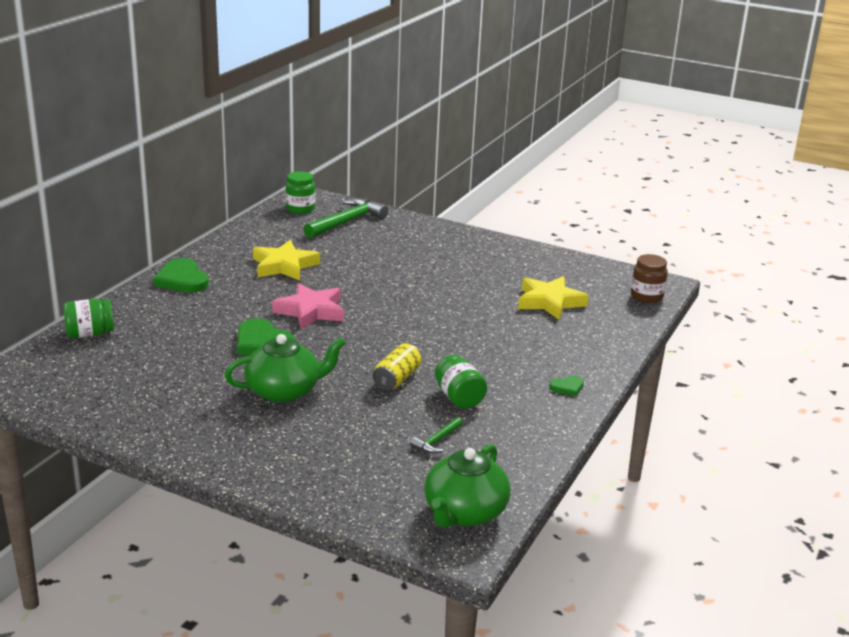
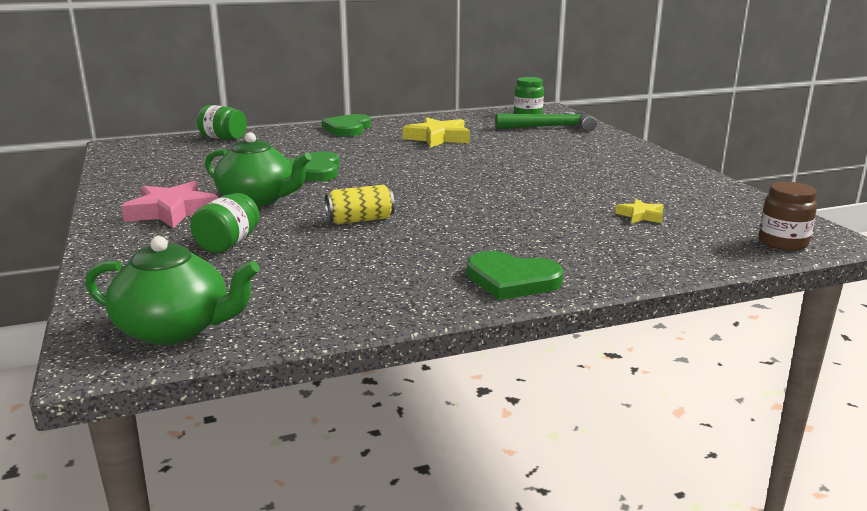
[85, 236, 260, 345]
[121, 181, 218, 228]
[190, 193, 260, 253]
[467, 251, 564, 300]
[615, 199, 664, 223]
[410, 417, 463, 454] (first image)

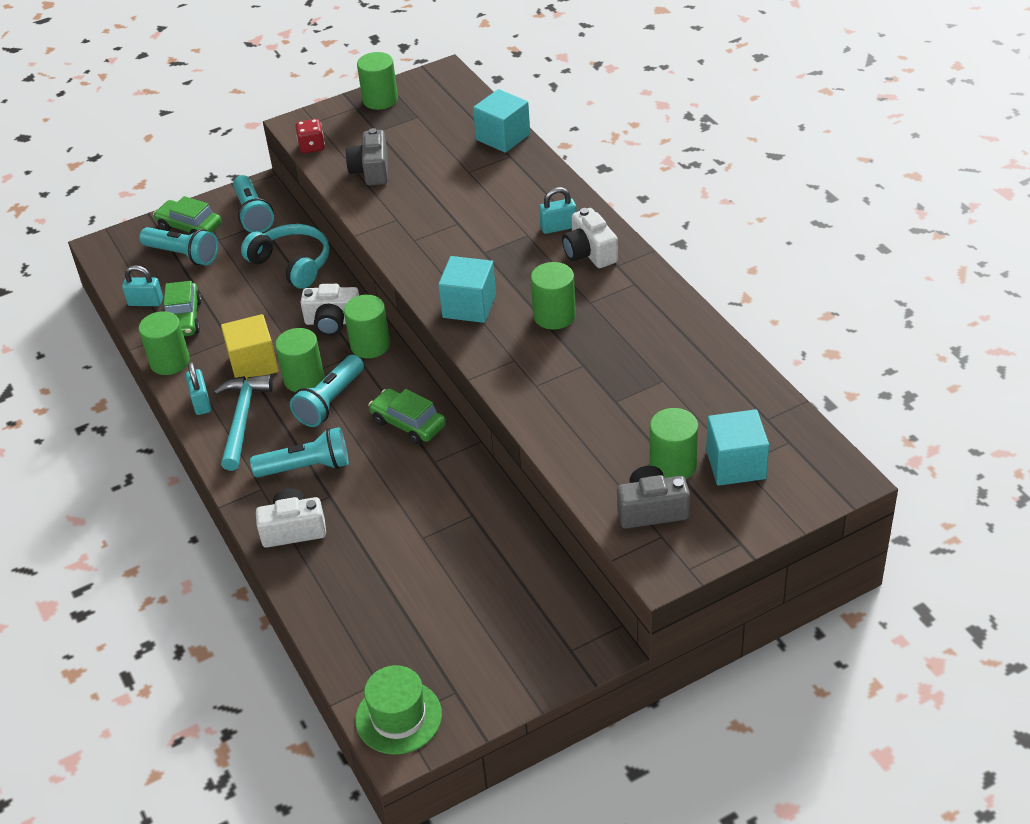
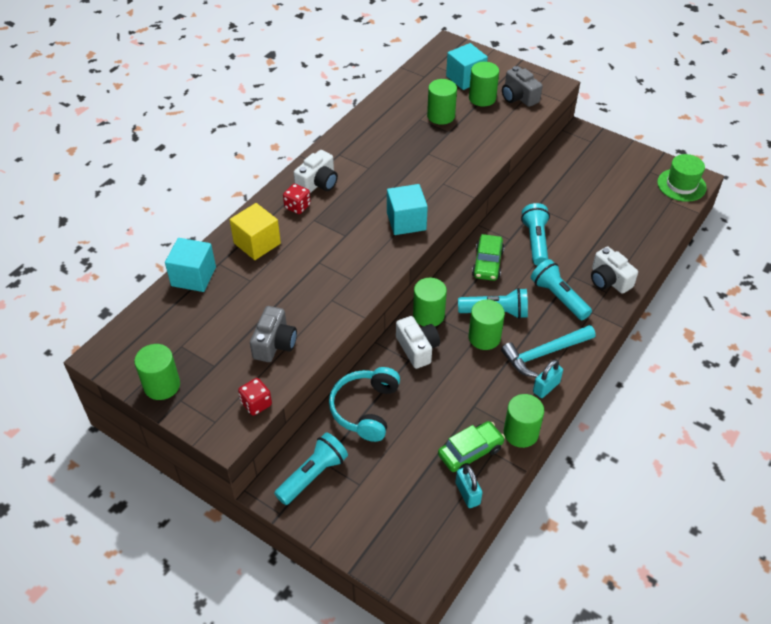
[230, 203, 281, 260]
[250, 306, 297, 362]
[283, 184, 311, 214]
[427, 79, 457, 125]
[521, 203, 550, 266]
[153, 196, 222, 234] (first image)

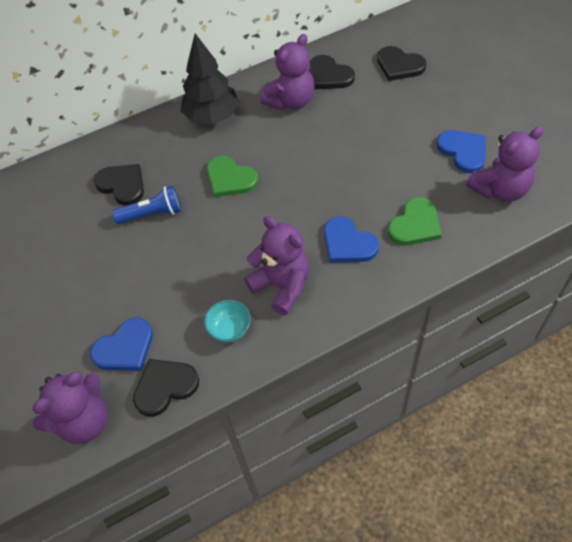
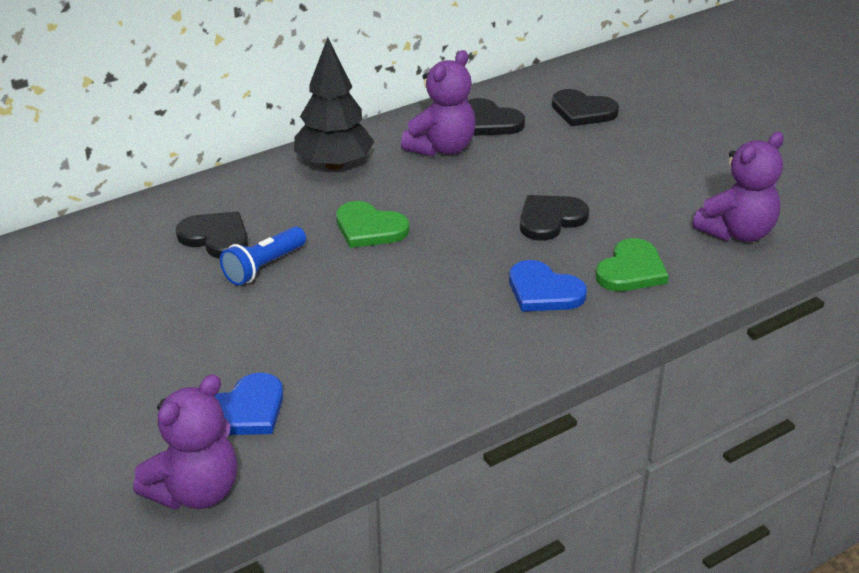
[220, 226, 306, 286]
[520, 195, 589, 241]
[204, 300, 251, 343] (first image)
[244, 216, 309, 315] (first image)
[437, 130, 486, 173] (first image)

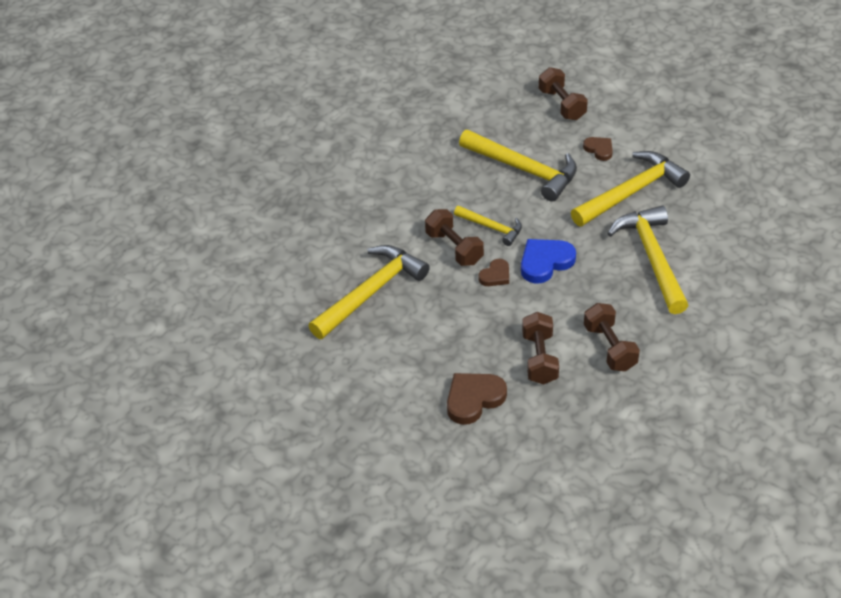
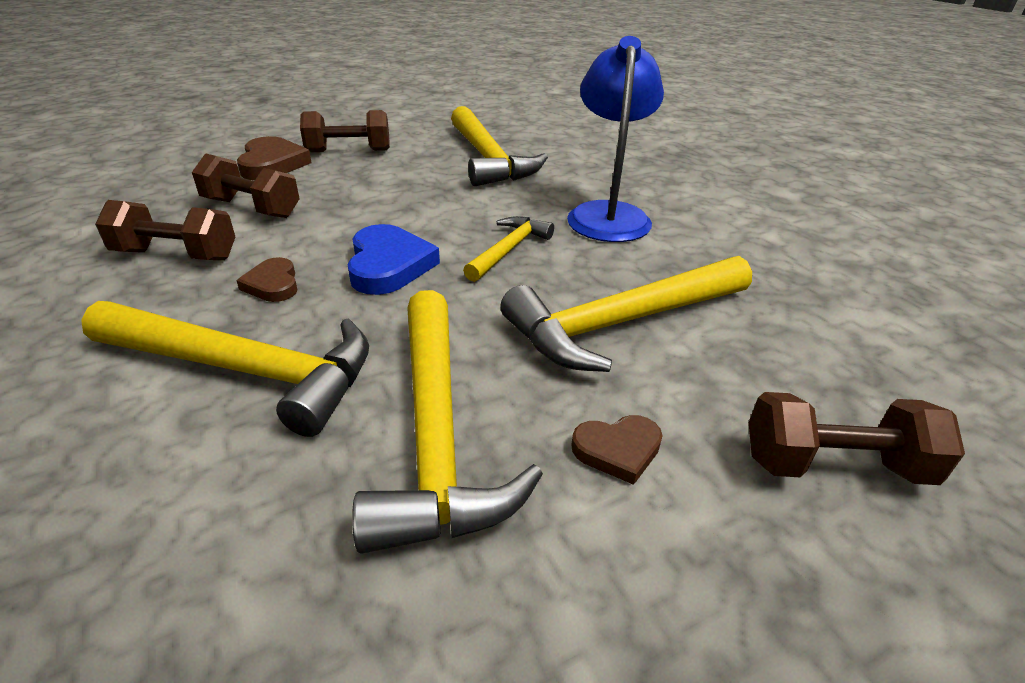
[236, 257, 298, 302]
[300, 110, 390, 152]
[463, 216, 554, 282]
[567, 36, 664, 242]

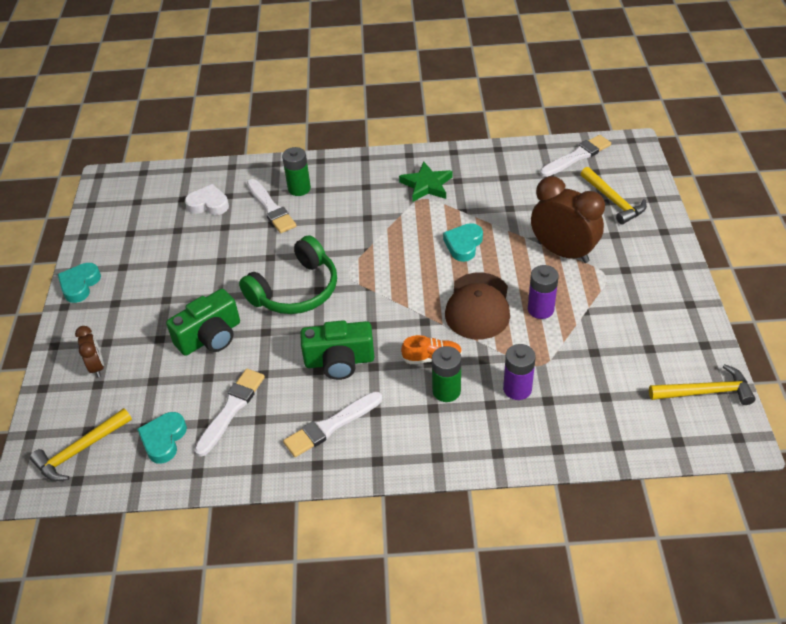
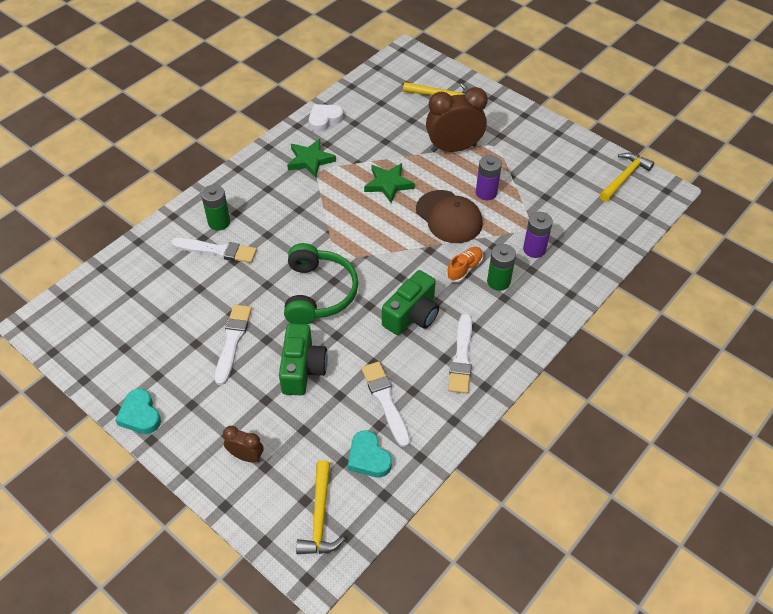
[215, 305, 252, 385]
[309, 104, 343, 132]
[364, 163, 415, 203]

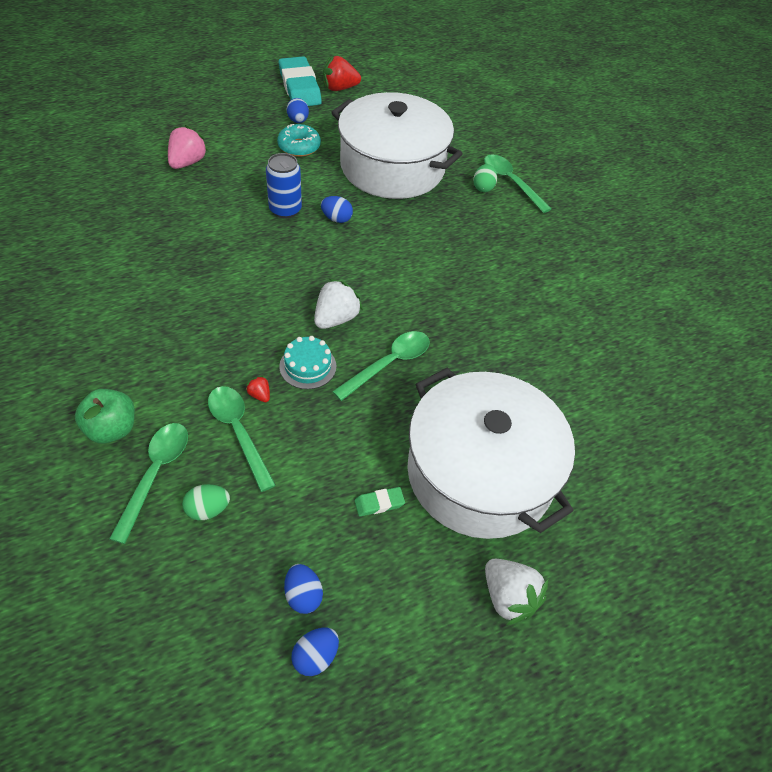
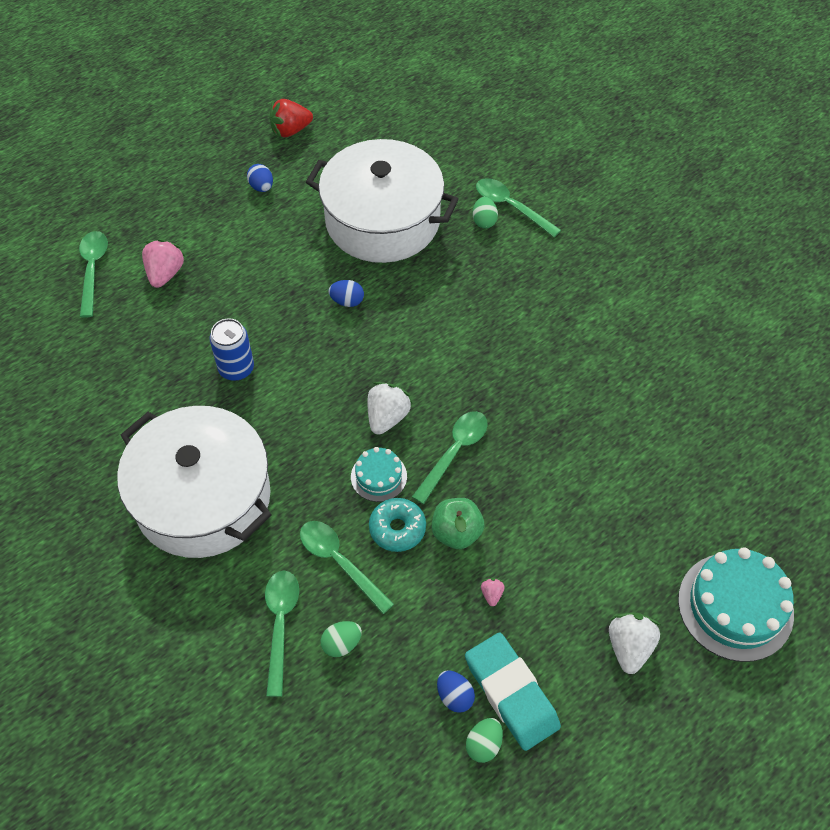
[79, 231, 108, 318]
[117, 406, 272, 558]
[210, 318, 254, 381]
[369, 498, 426, 552]
[432, 498, 484, 549]
[465, 632, 561, 751]
[466, 718, 503, 763]
[481, 578, 505, 606]
[609, 612, 661, 674]
[678, 547, 794, 662]
[246, 376, 270, 402] (first image)

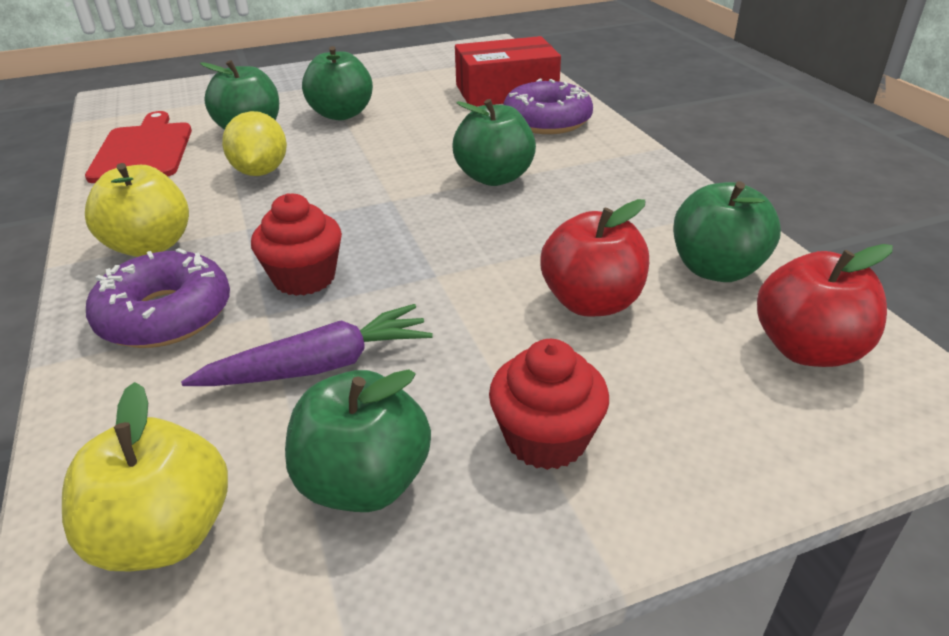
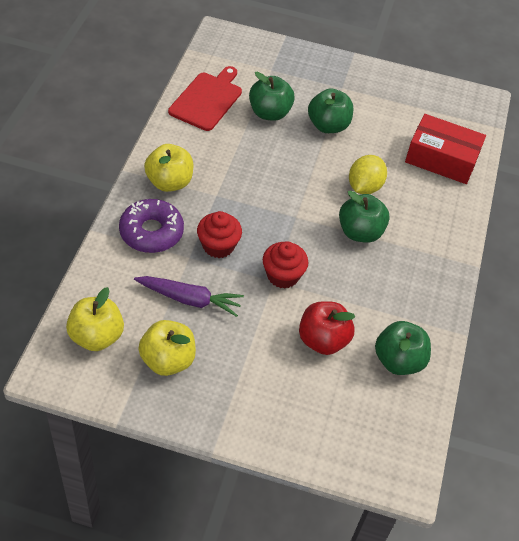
[138, 320, 196, 376]
[263, 241, 308, 289]
[349, 155, 387, 194]
[503, 79, 593, 134] (first image)
[757, 244, 893, 367] (first image)

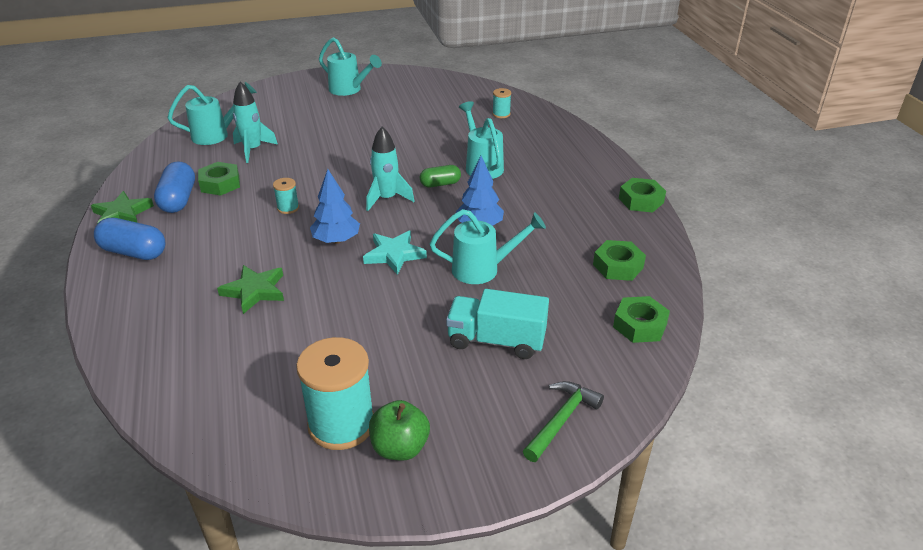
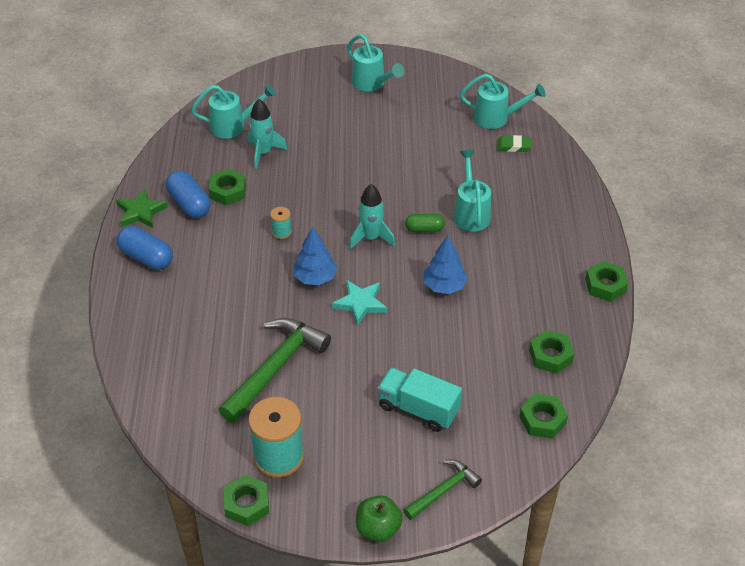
[166, 171, 211, 218]
[219, 318, 331, 423]
[224, 475, 269, 526]
[356, 495, 403, 542]
[460, 74, 546, 129]
[496, 135, 532, 152]
[217, 265, 284, 314] (first image)

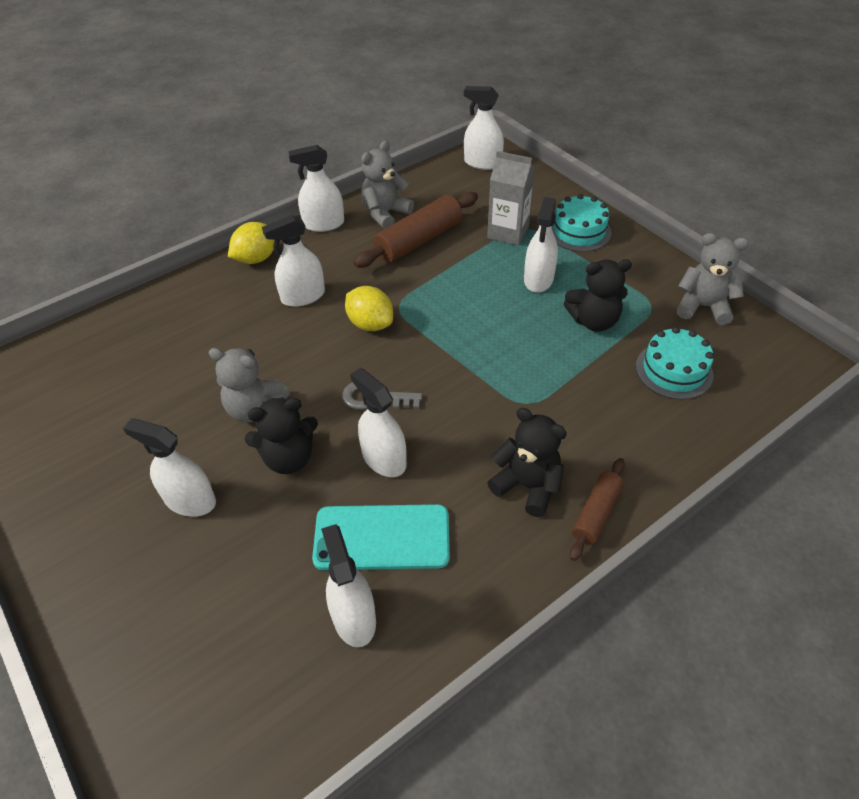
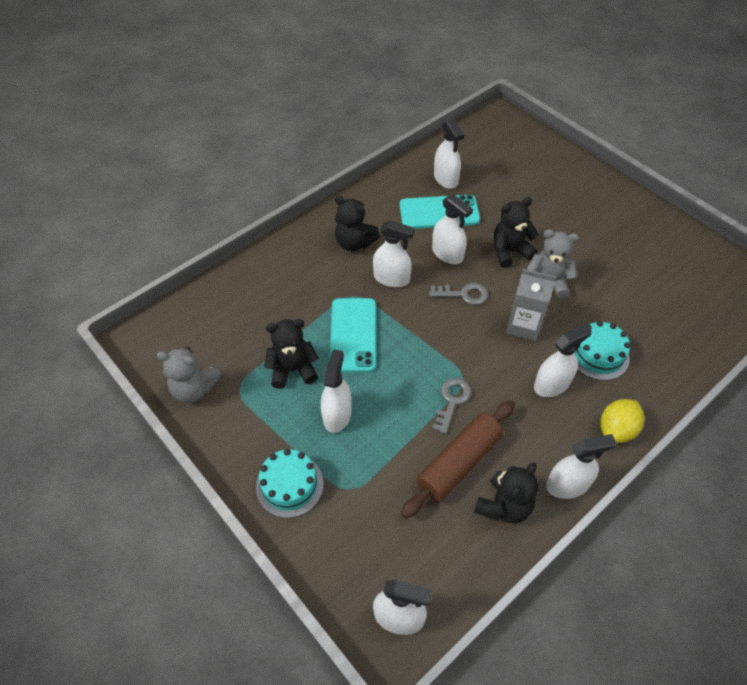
[330, 298, 376, 372]
[373, 220, 415, 287]
[432, 378, 471, 434]
[474, 463, 538, 523]
[506, 269, 556, 341]
[574, 321, 630, 380]
[345, 286, 393, 331] (first image)
[570, 458, 625, 561] (first image)

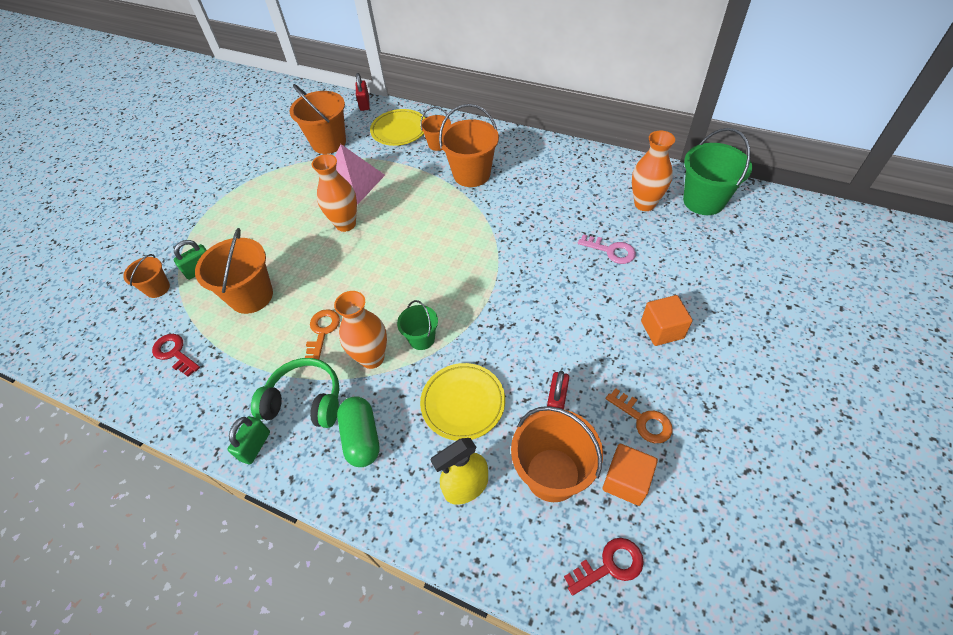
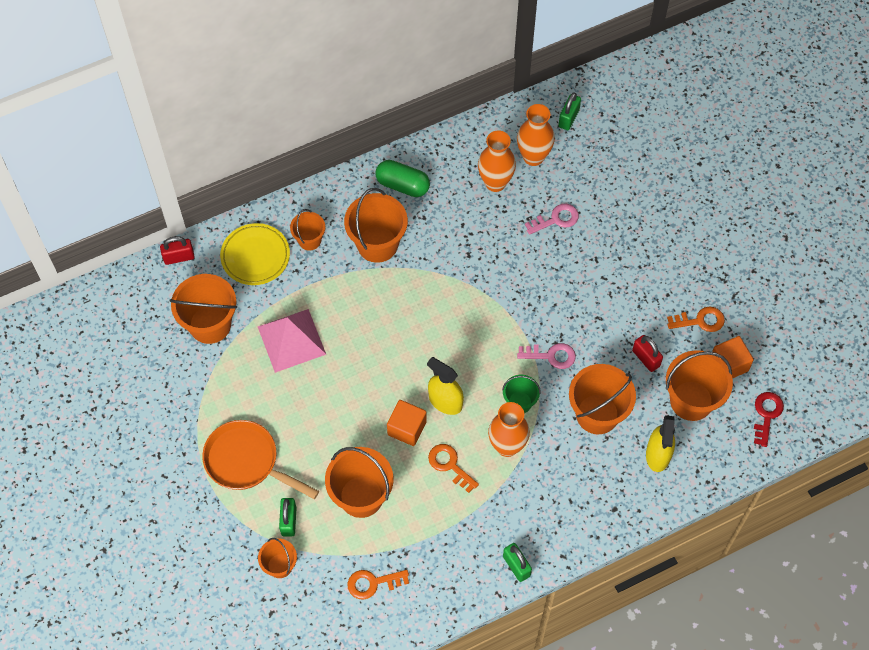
[160, 236, 195, 265]
[202, 420, 319, 499]
[347, 570, 409, 600]
[375, 160, 430, 197]
[387, 400, 427, 446]
[427, 357, 464, 415]
[478, 130, 516, 192]
[517, 343, 576, 369]
[558, 92, 581, 130]
[569, 364, 636, 434]
[251, 358, 339, 428] (first image)

